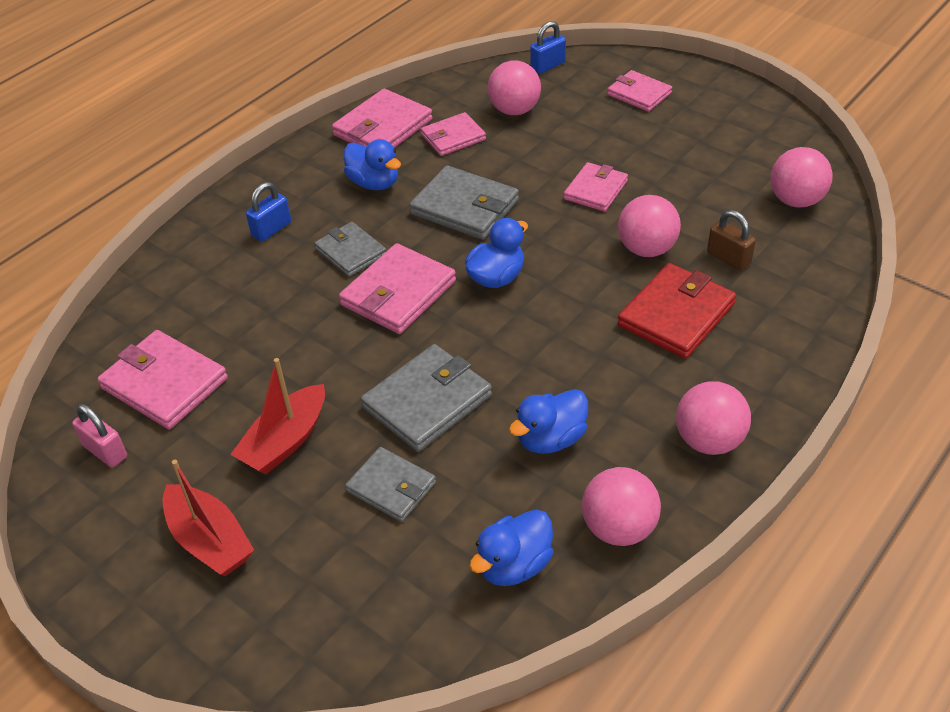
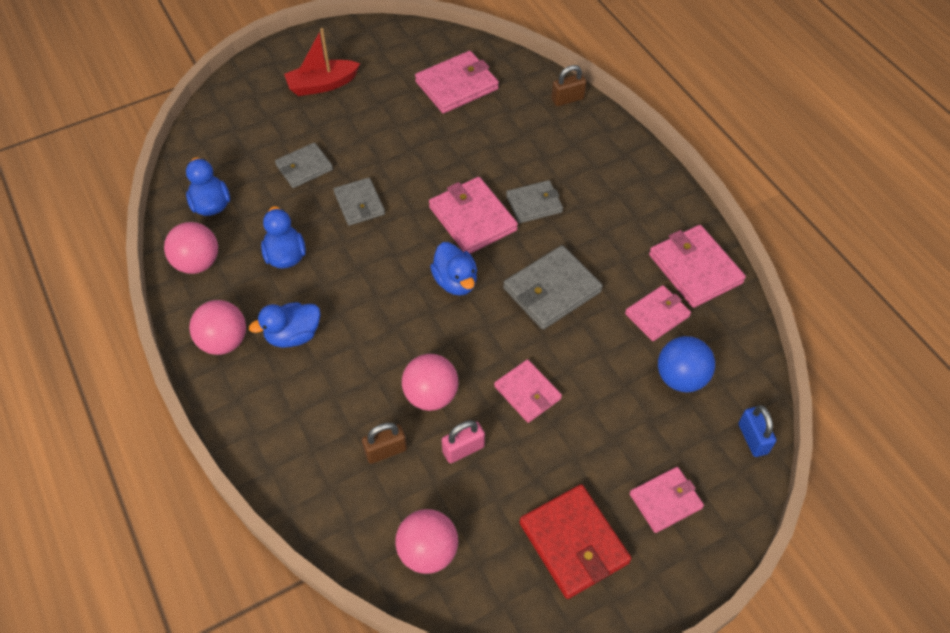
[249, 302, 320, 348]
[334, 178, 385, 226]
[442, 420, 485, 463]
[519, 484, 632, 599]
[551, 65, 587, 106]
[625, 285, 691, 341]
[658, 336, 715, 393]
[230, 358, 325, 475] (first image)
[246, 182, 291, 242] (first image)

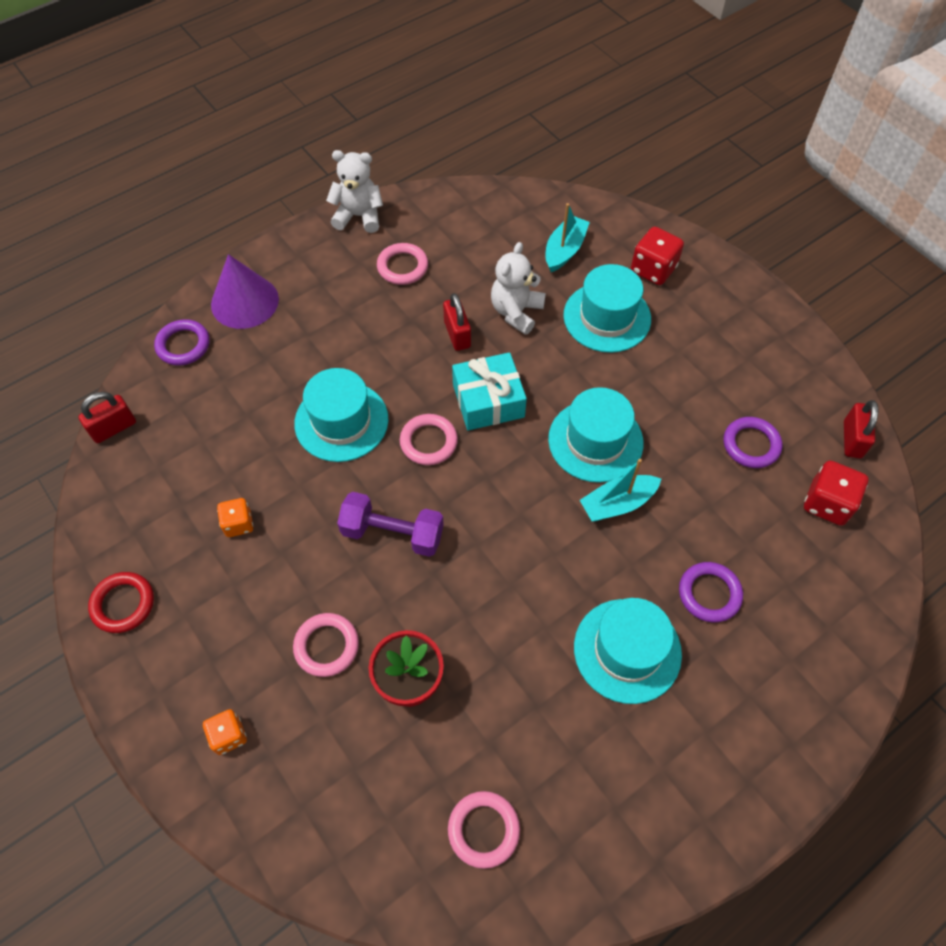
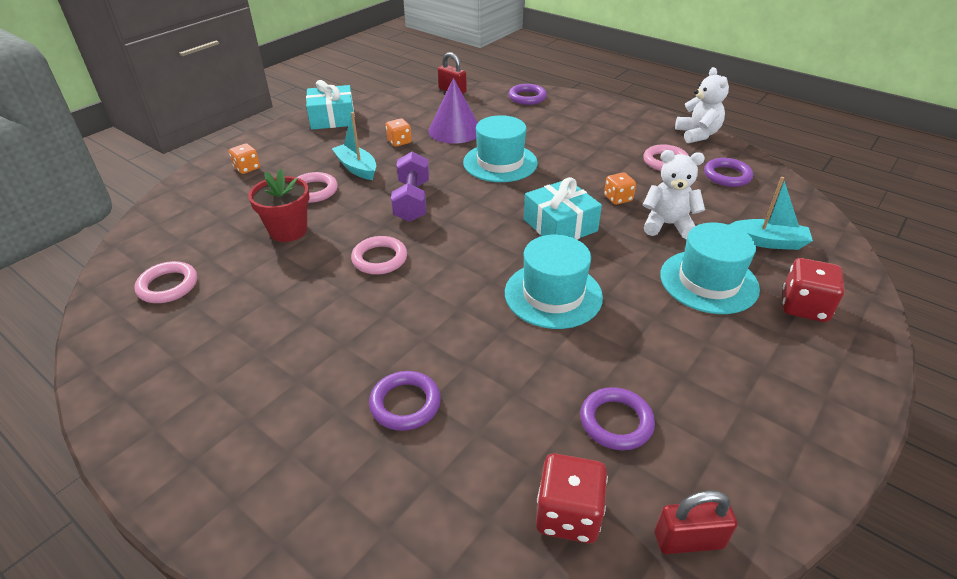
[306, 80, 355, 130]
[332, 112, 376, 180]
[351, 236, 407, 275]
[428, 78, 478, 144]
[604, 172, 636, 205]
[704, 158, 753, 187]
[574, 598, 682, 704] (first image)

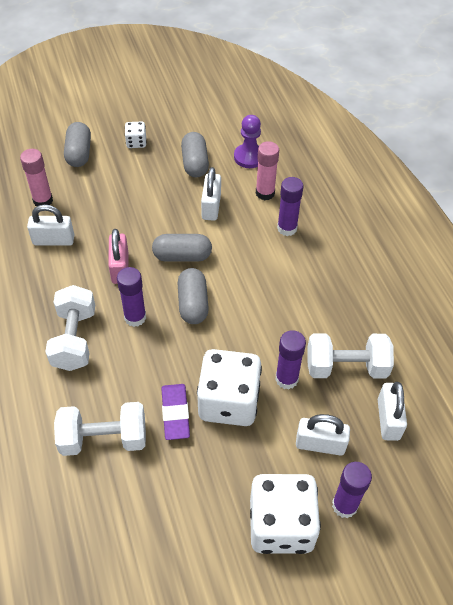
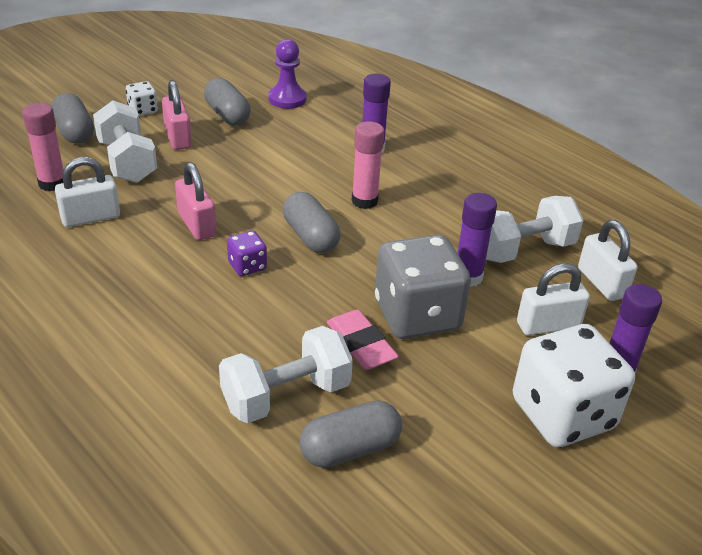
[93, 100, 157, 183]
[162, 80, 192, 150]
[227, 231, 267, 276]
[300, 401, 402, 468]
[327, 309, 399, 370]
[351, 121, 384, 209]
[375, 235, 471, 339]
[201, 167, 221, 221] (first image)

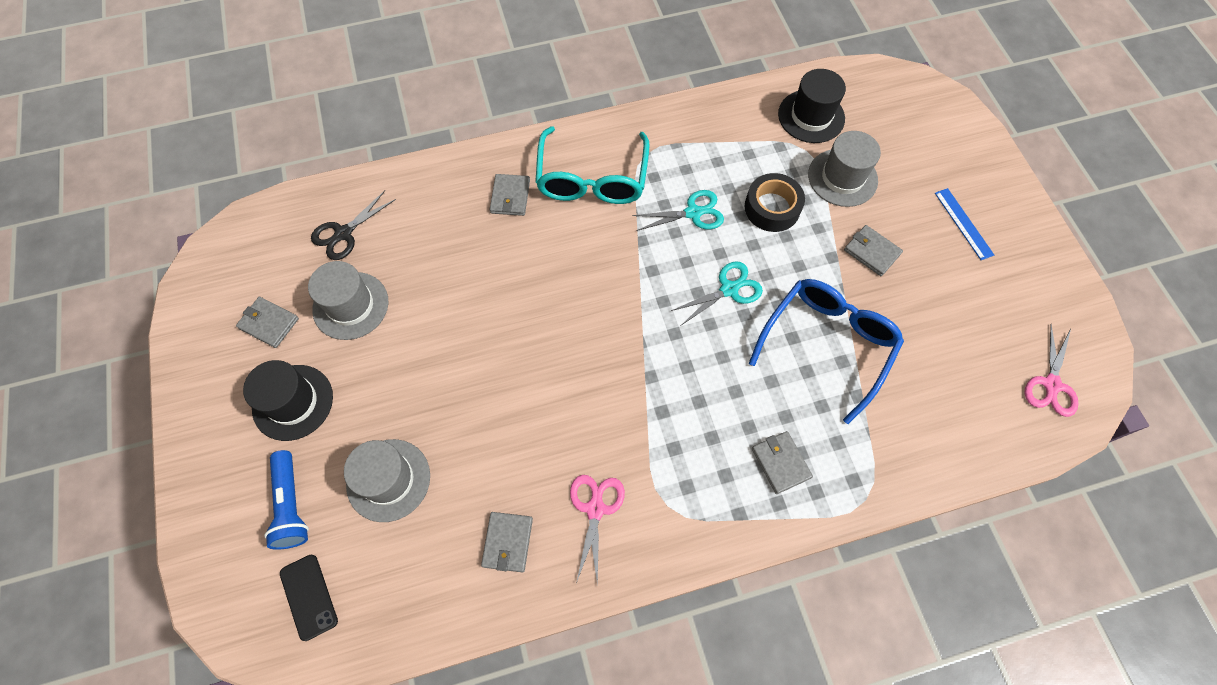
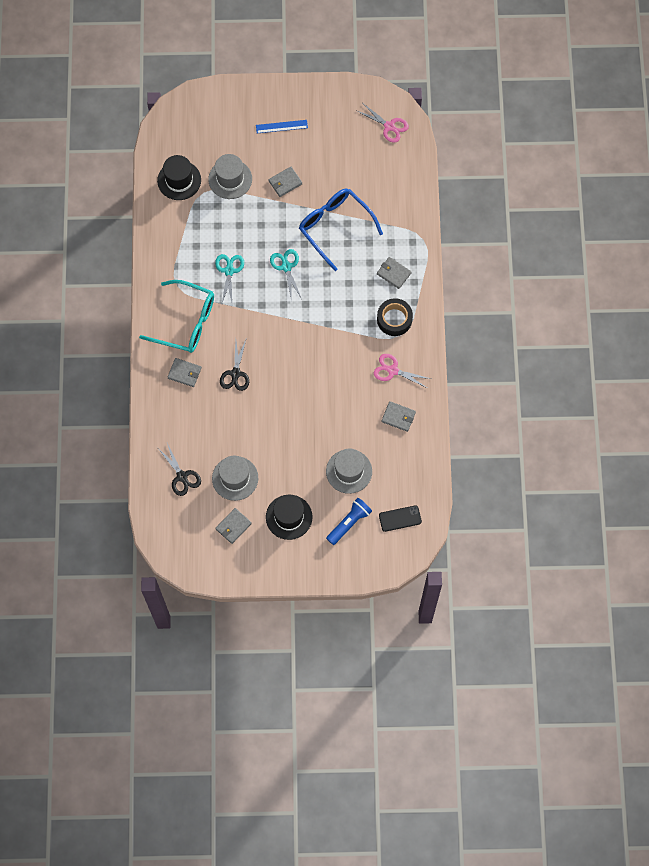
[220, 340, 249, 391]
[326, 498, 372, 545]
[377, 257, 411, 289]
[377, 298, 413, 336]

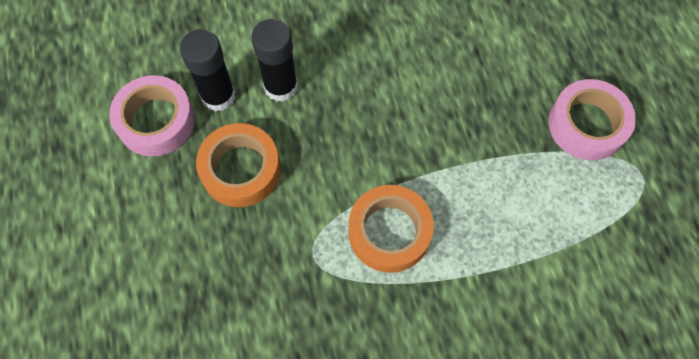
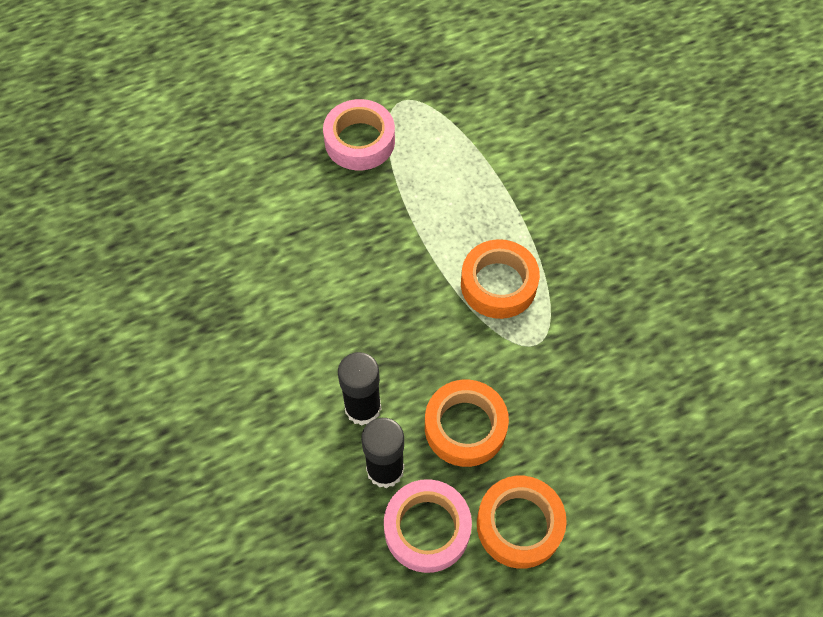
[477, 476, 567, 569]

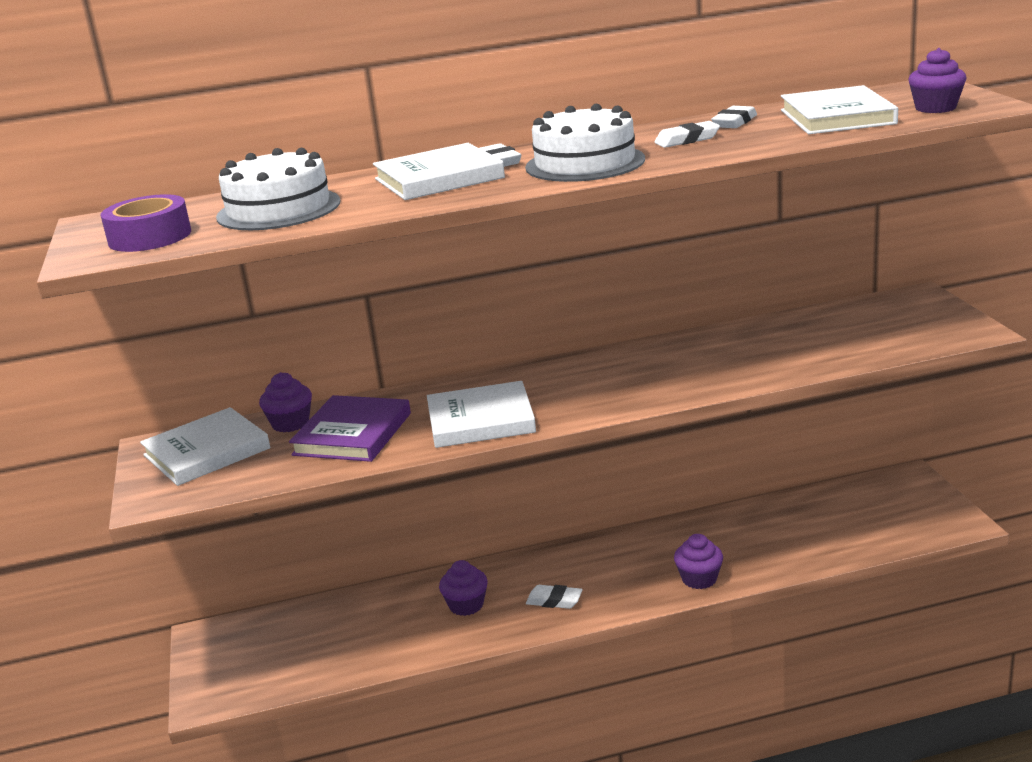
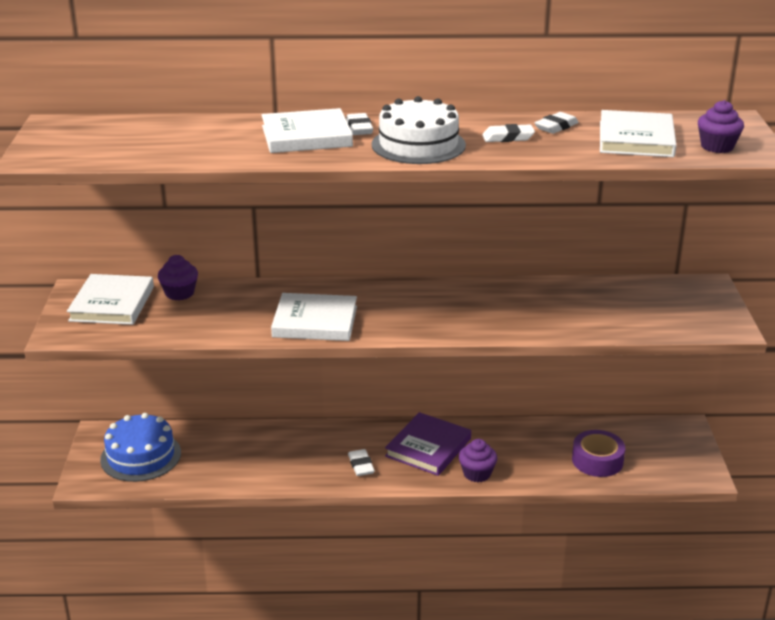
[67, 274, 154, 325]
[100, 413, 181, 482]
[348, 449, 375, 476]
[385, 412, 471, 476]
[572, 430, 625, 477]
[216, 148, 341, 230] (first image)
[439, 560, 488, 616] (first image)

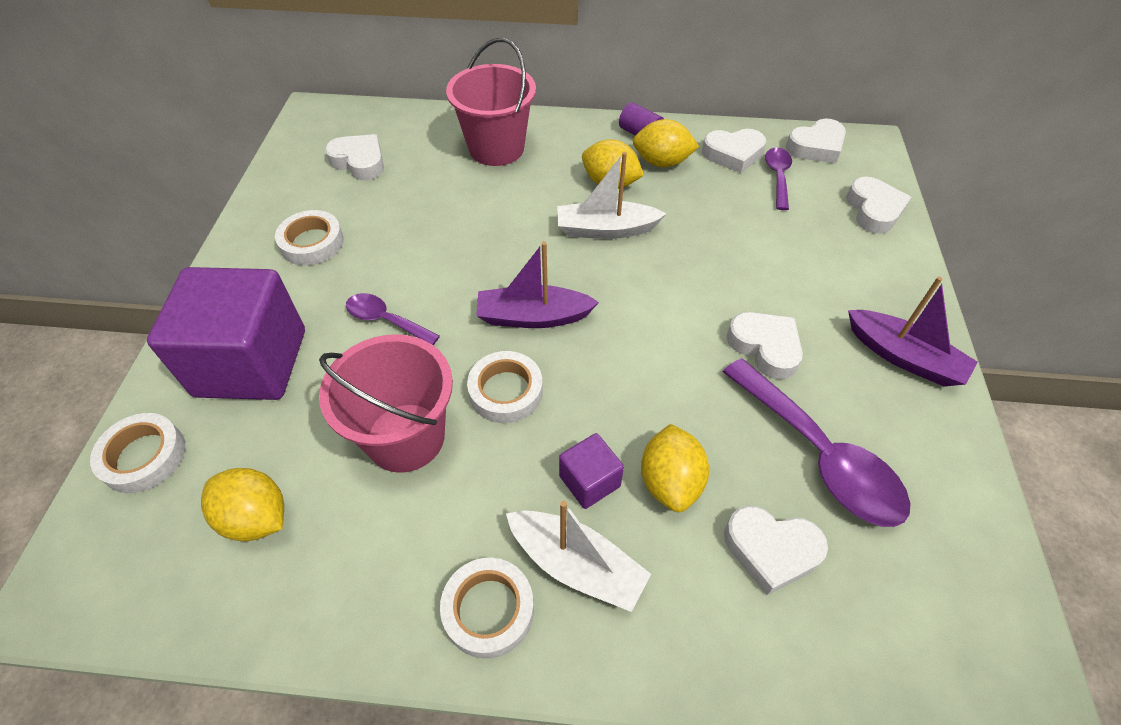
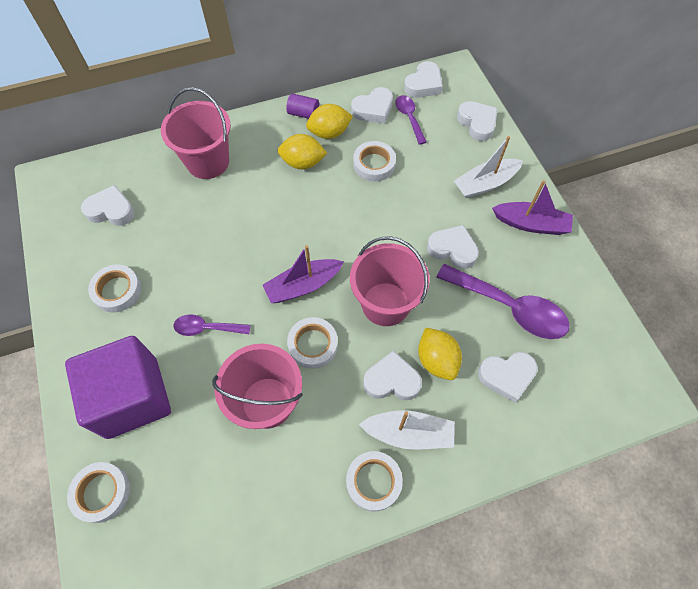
[350, 236, 430, 326]
[353, 141, 396, 182]
[363, 350, 422, 400]
[454, 136, 523, 198]
[201, 468, 284, 541] (first image)

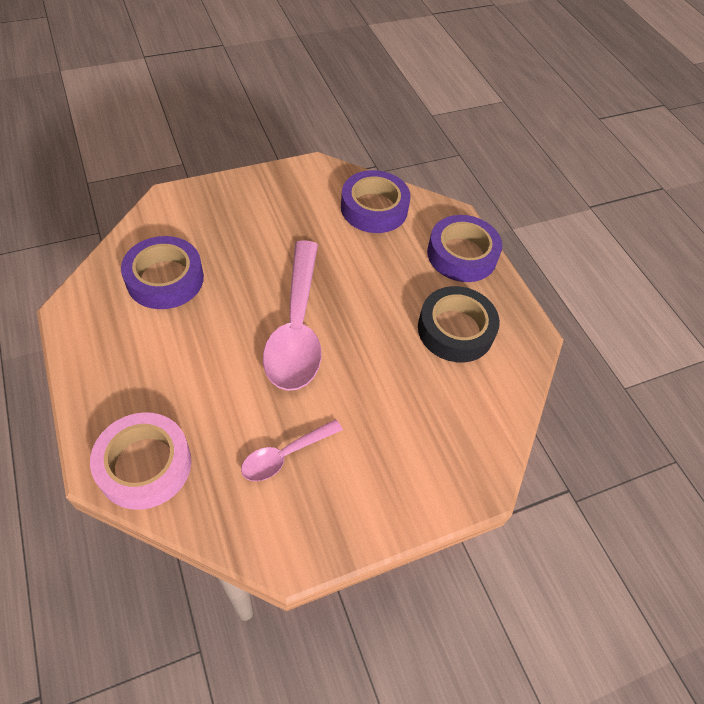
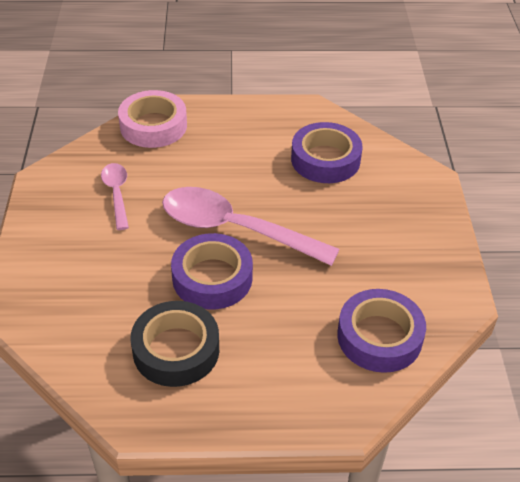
[171, 233, 253, 310]

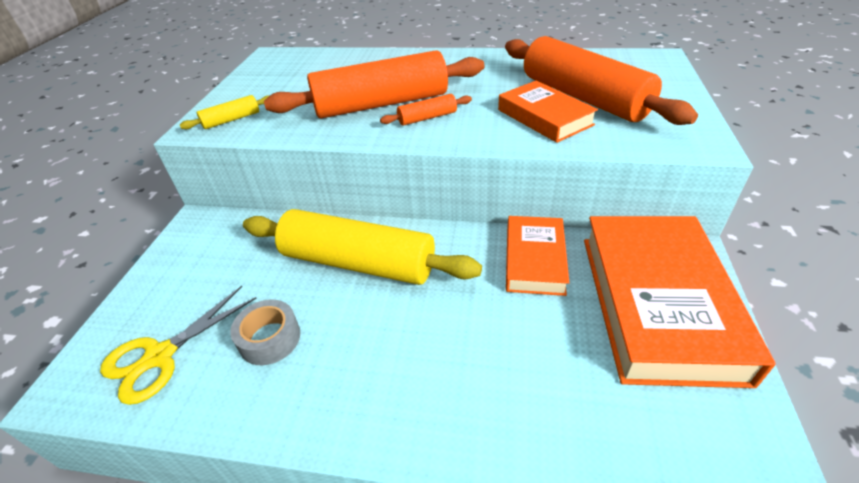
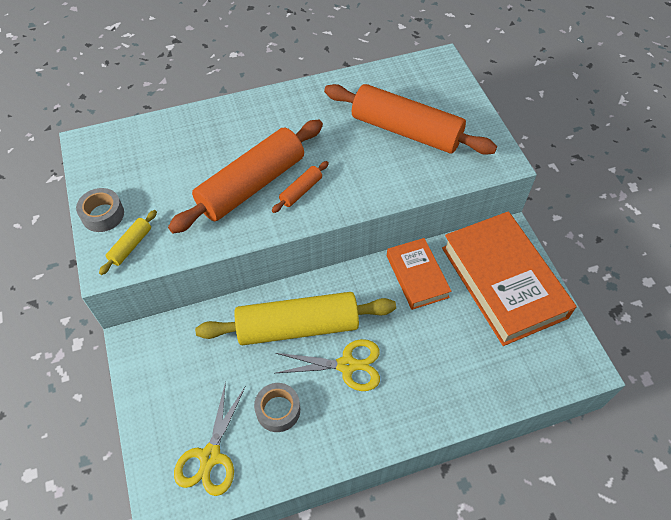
[76, 188, 124, 232]
[276, 339, 380, 391]
[498, 80, 598, 143] (first image)

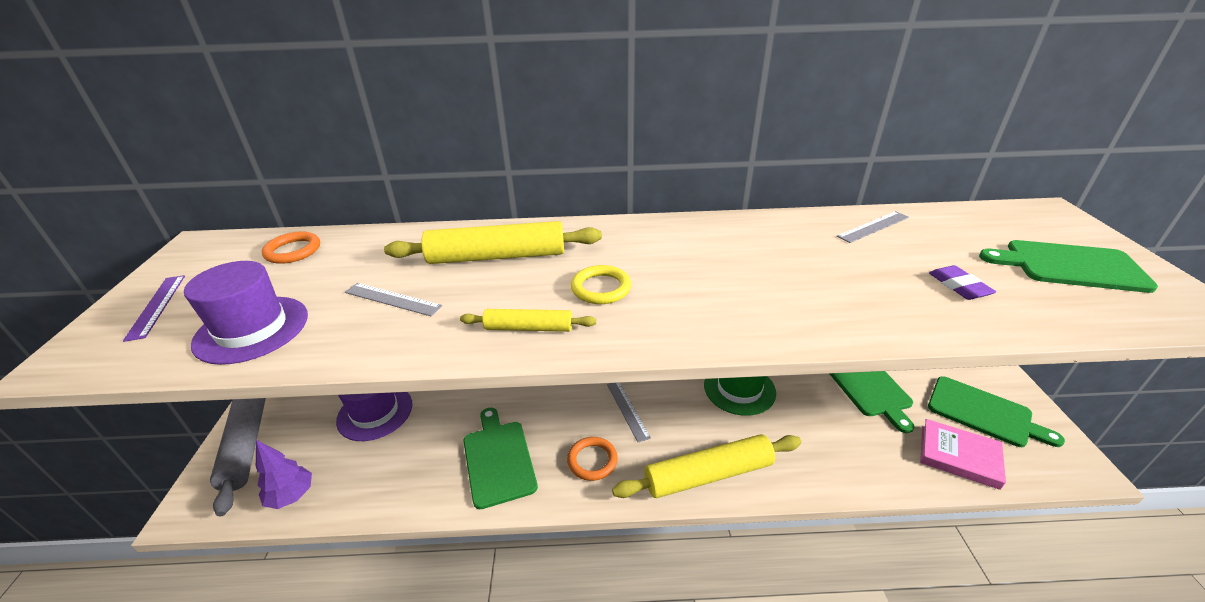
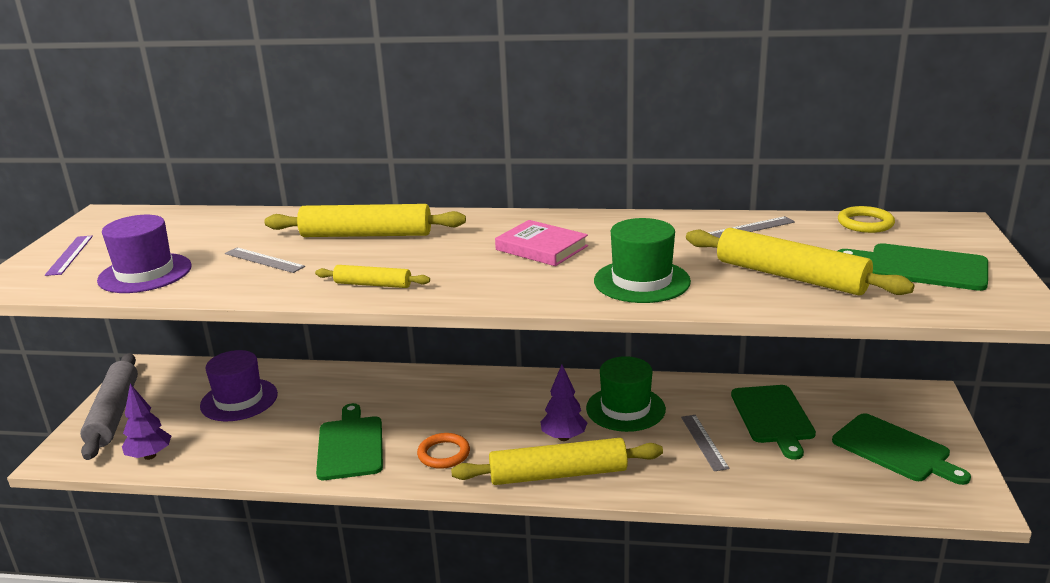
[495, 220, 588, 266]
[540, 365, 587, 441]
[594, 218, 691, 303]
[681, 415, 729, 471]
[686, 228, 914, 295]
[838, 206, 895, 233]
[262, 231, 320, 264] (first image)

